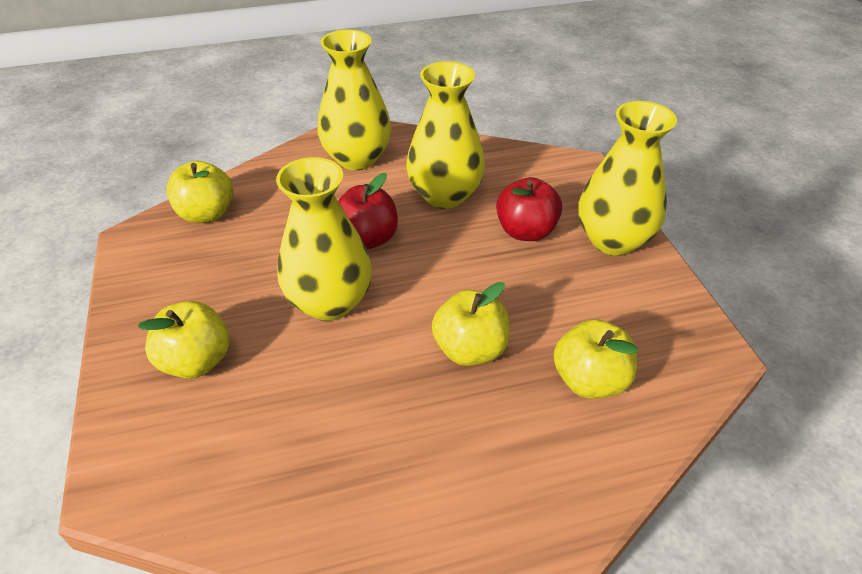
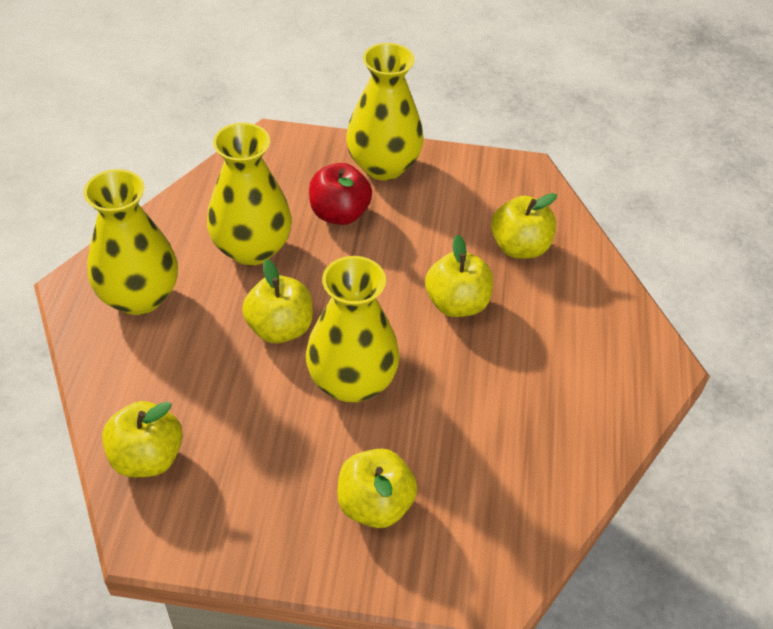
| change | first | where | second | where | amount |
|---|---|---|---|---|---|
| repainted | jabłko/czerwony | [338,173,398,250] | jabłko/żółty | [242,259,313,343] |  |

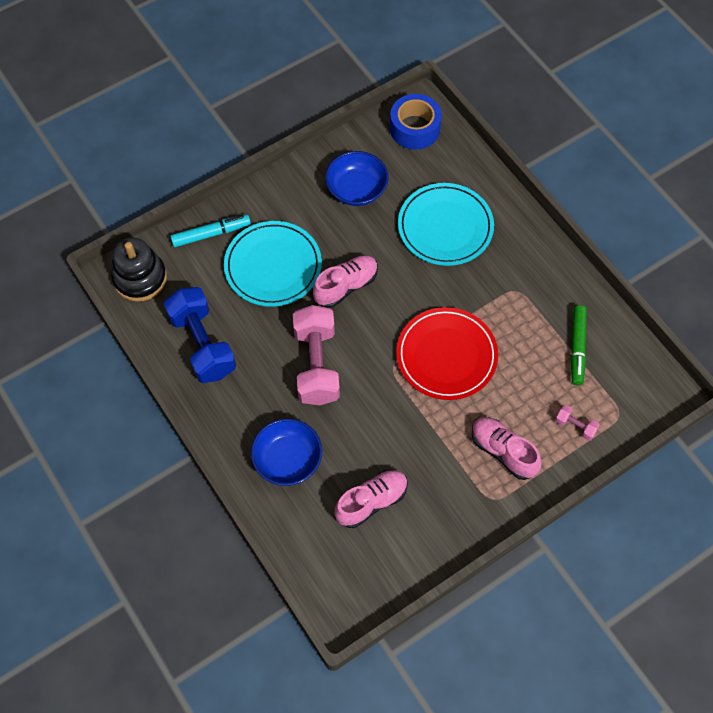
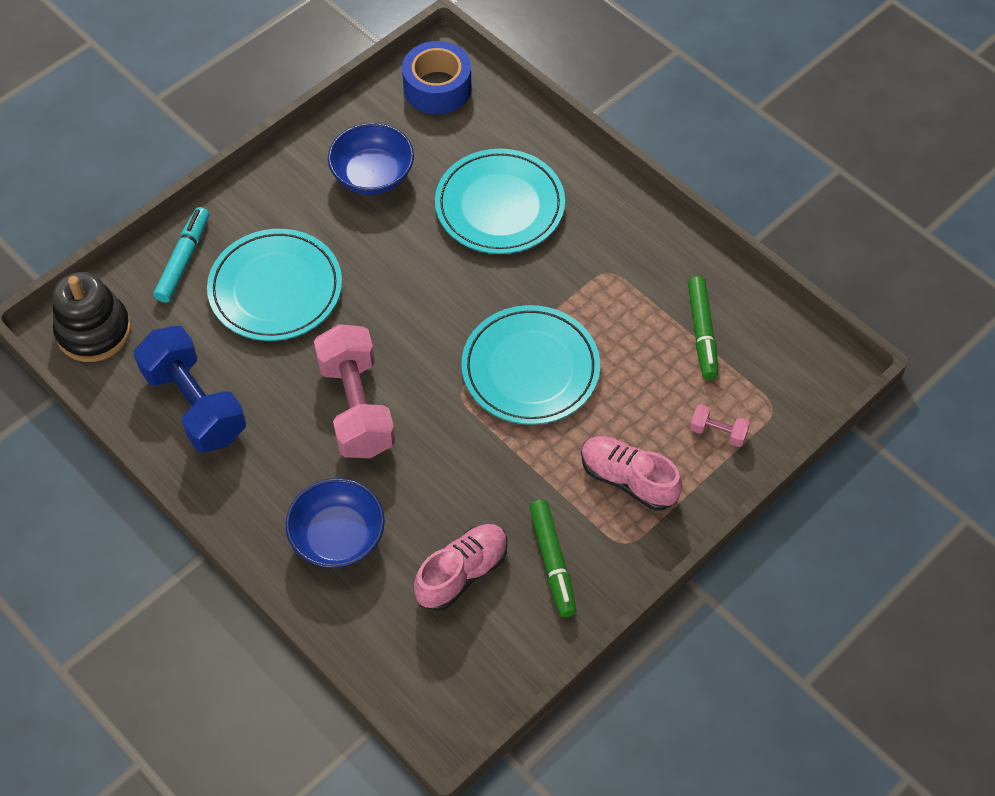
| change | first | where | second | where | amount |
|---|---|---|---|---|---|
| rotated | flamaster/turkusowy | [170,214,251,247] |  | [154,207,209,303] | 45 degrees counterclockwise |
| repainted | talerz/czerwony | [396,307,498,400] | talerz/turkusowy | [461,305,600,425] |  |
| new |  |  | flamaster/zielony | [529,500,577,617] |  |
| gone | but/różowy | [313,255,378,308] |  |  |  |

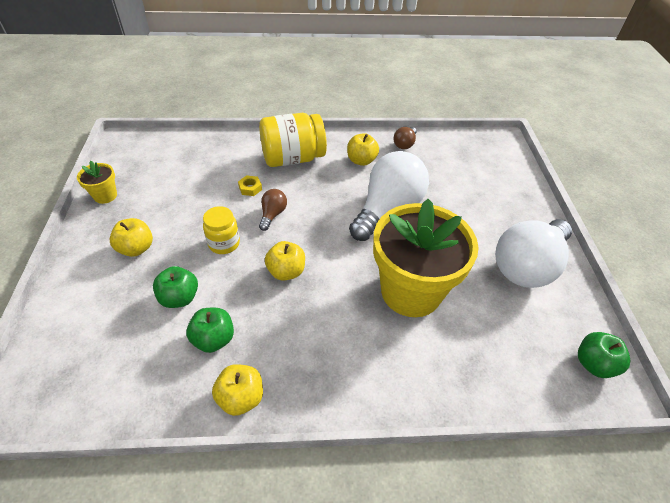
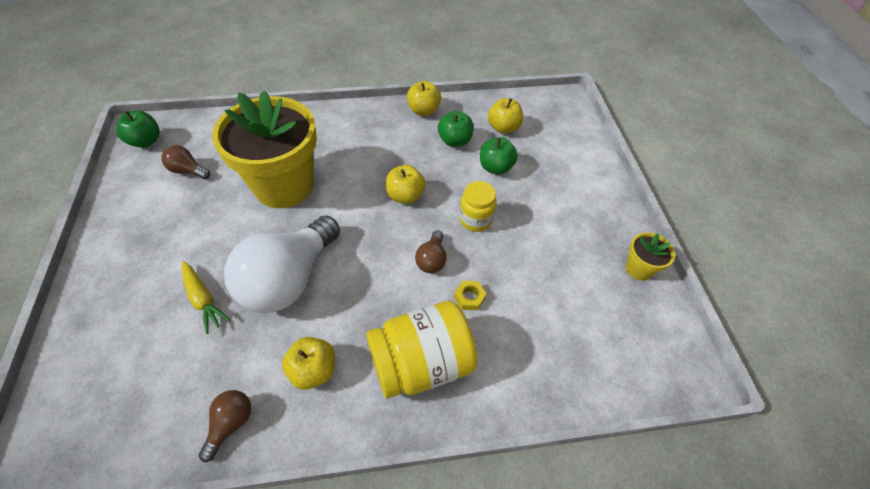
| change | first | where | second | where | amount |
|---|---|---|---|---|---|
| new |  |  | żarówka/brązowy | [161,145,210,179] |  |
| new |  |  | marchewka/żółty | [182,261,231,334] |  |
| shifted | jabłko/żółty | [110,218,153,257] |  | [488,98,523,134] |  |
| gone | żarówka/biały | [495,219,572,288] |  |  |  |

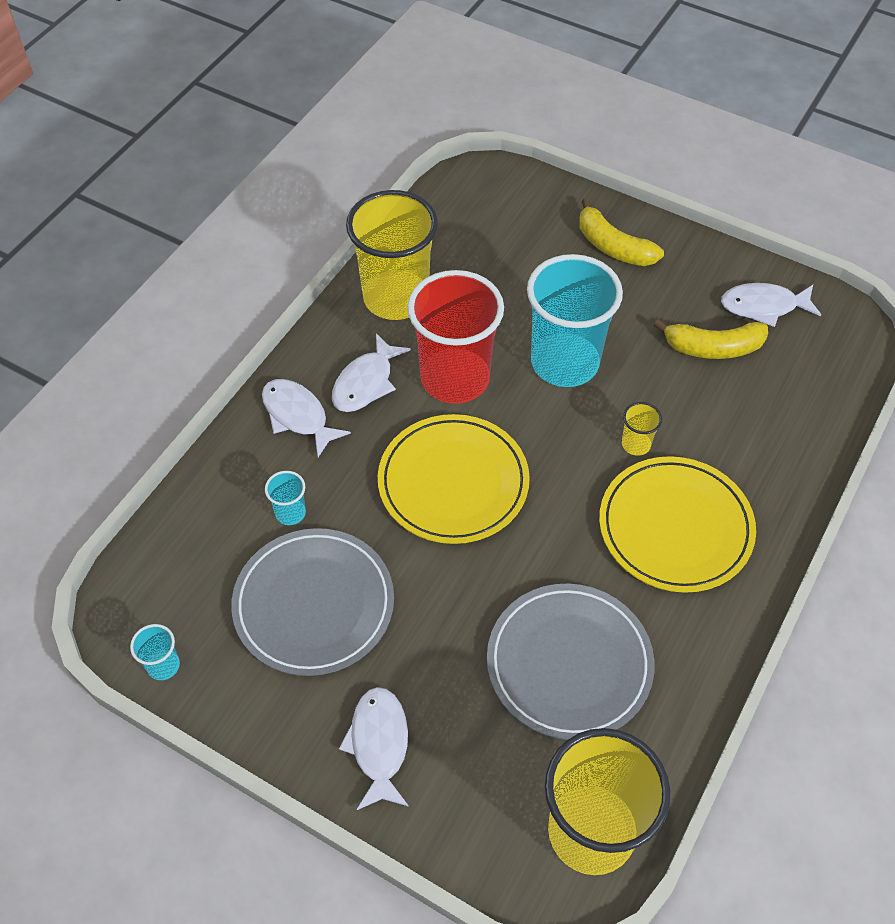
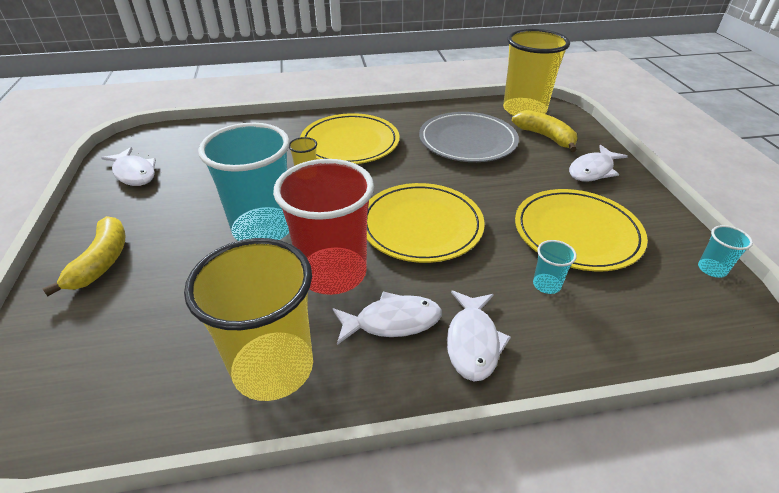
| change | first | where | second | where | amount |
|---|---|---|---|---|---|
| shifted | banan/żółty | [654,319,768,359] |  | [512,110,578,152] |  |
| repainted | talerz/szary | [231,528,394,676] | talerz/żółty | [515,189,648,271] |  |

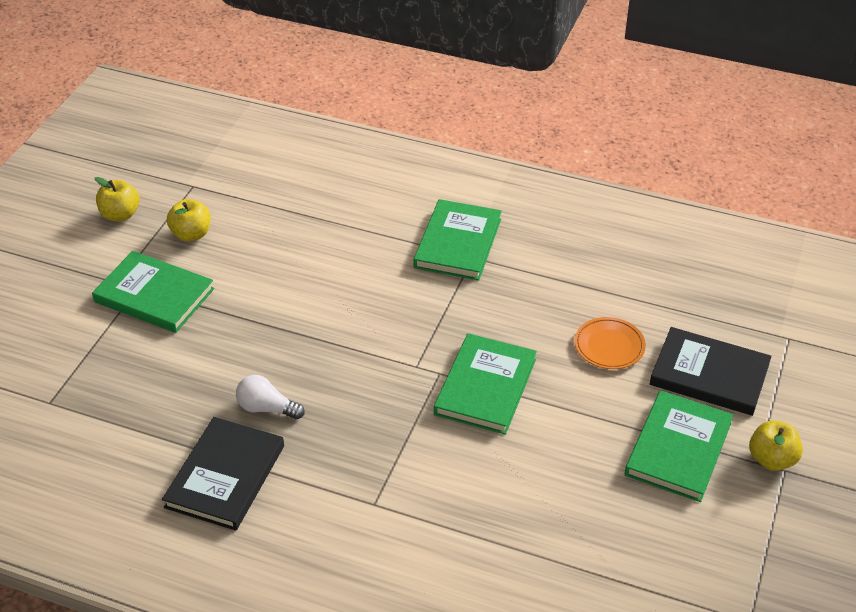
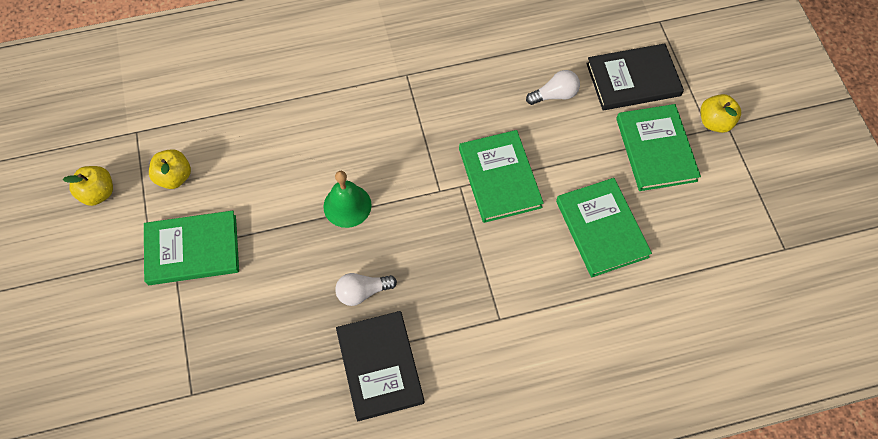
| change | first | where | second | where | amount |
|---|---|---|---|---|---|
| new |  |  | dzwonek/zielony | [323,171,372,228] |  |
| swapped | talerz/pomarańczowy | [575,317,646,369] | żarówka/biały | [526,70,580,105] |  |
| shifted | książka/zielony | [414,199,502,281] |  | [556,178,652,277] |  |

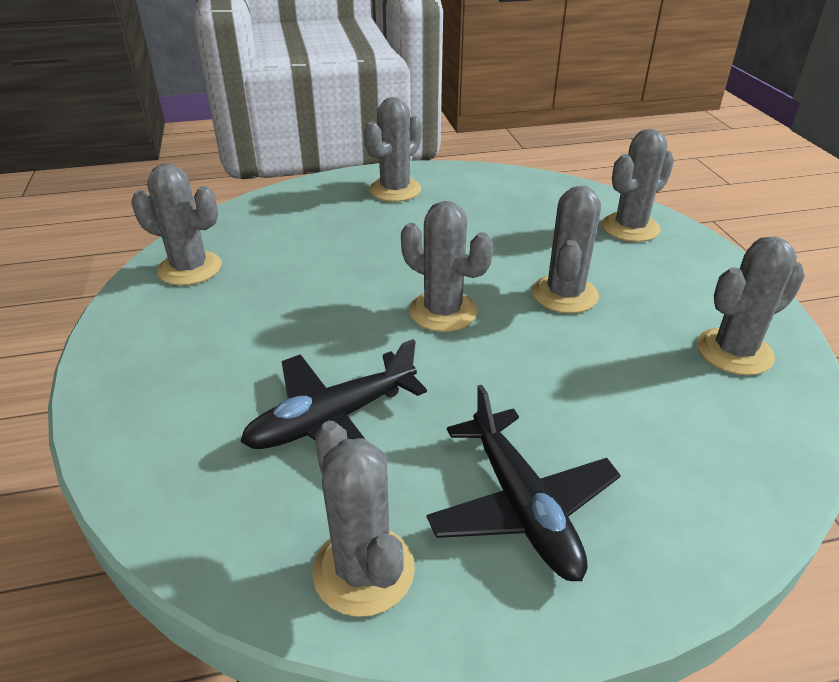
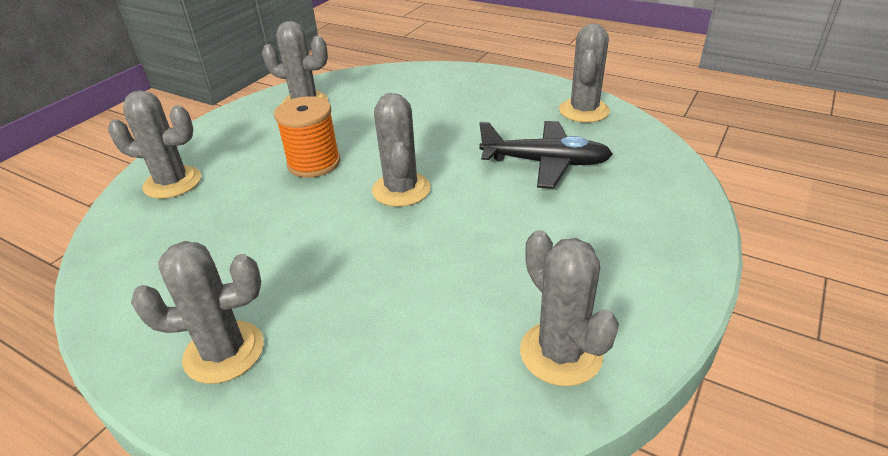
| change | first | where | second | where | amount |
|---|---|---|---|---|---|
| swapped | kaktus/szary | [532,186,601,313] | szpulka/pomarańczowy | [274,96,340,178] |  |
| gone | samolot/czarny | [426,385,621,581] |  |  |  |

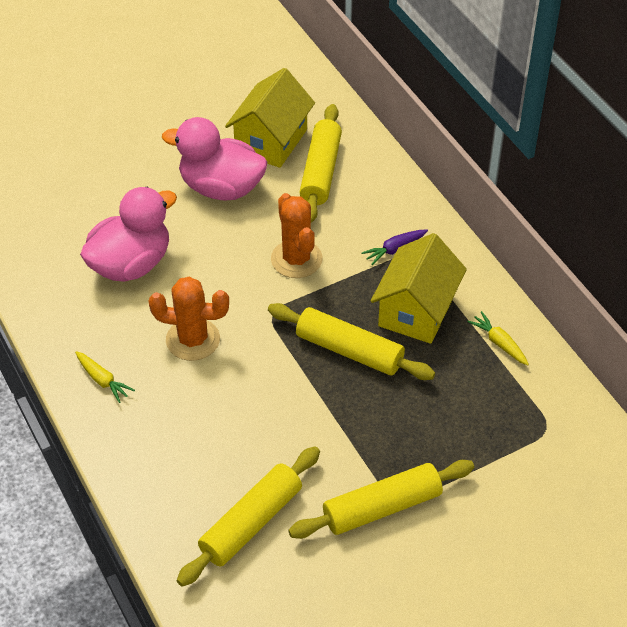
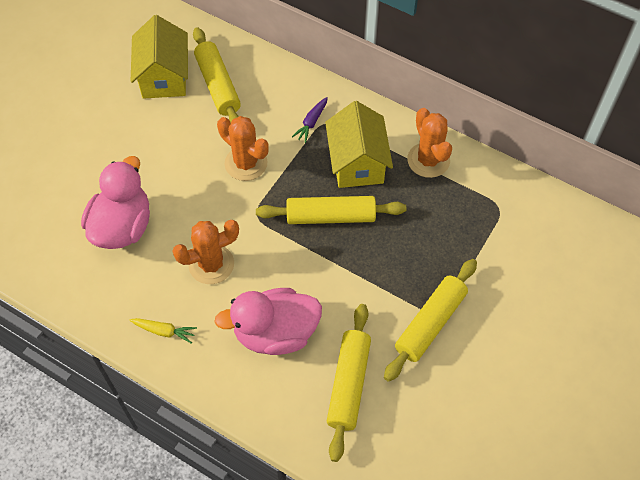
| change | first | where | second | where | amount |
|---|---|---|---|---|---|
| shifted | kaczka/różowy | [162,117,267,201] |  | [214,288,322,355] |  |
| swapped | marchewka/żółty | [467,311,529,365] | kaktus/pomarańczowy | [407,108,452,178] |  |

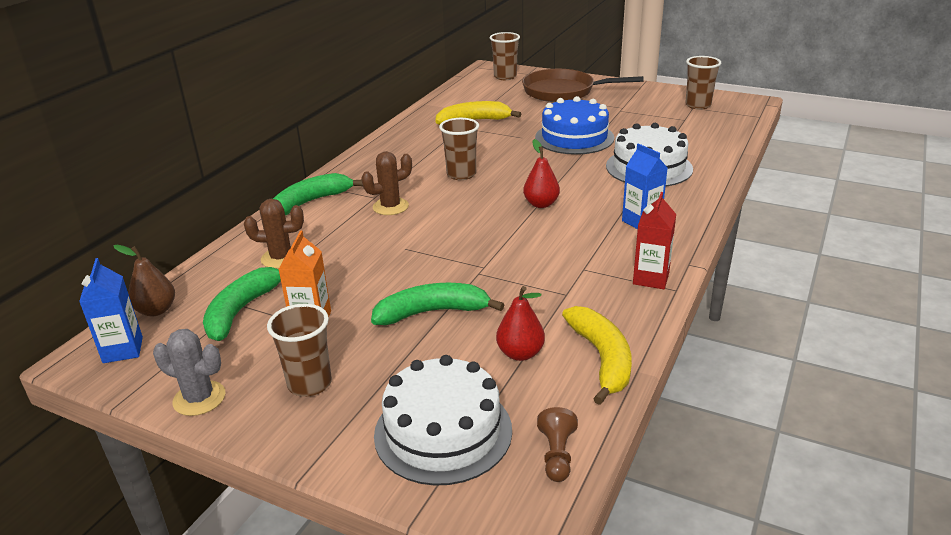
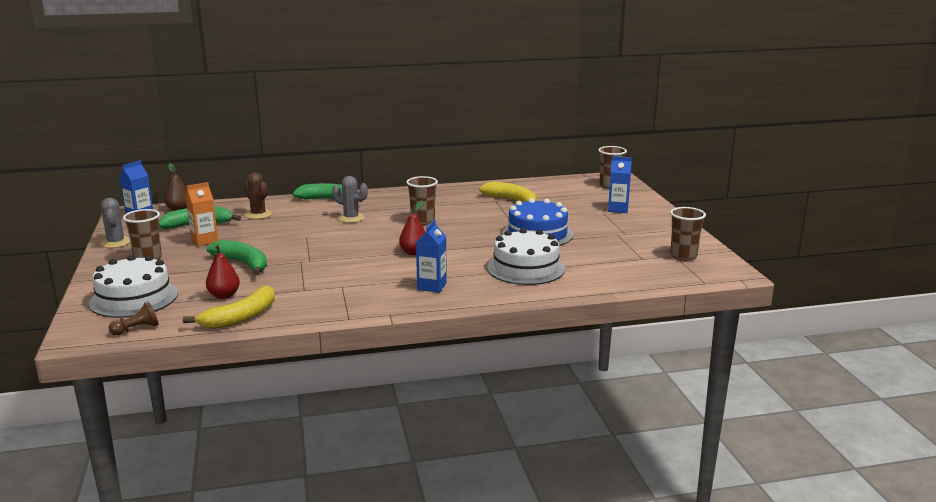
| change | first | where | second | where | amount |
|---|---|---|---|---|---|
| repainted | kaktus/brązowy | [361,151,412,215] | kaktus/szary | [332,176,368,223] |  |
| swapped | patelnia/brązowy | [522,69,643,102] | karton mleka/niebieski | [608,156,632,213] |  |
| gone | karton mleka/czerwony | [633,192,676,289] |  |  |  |

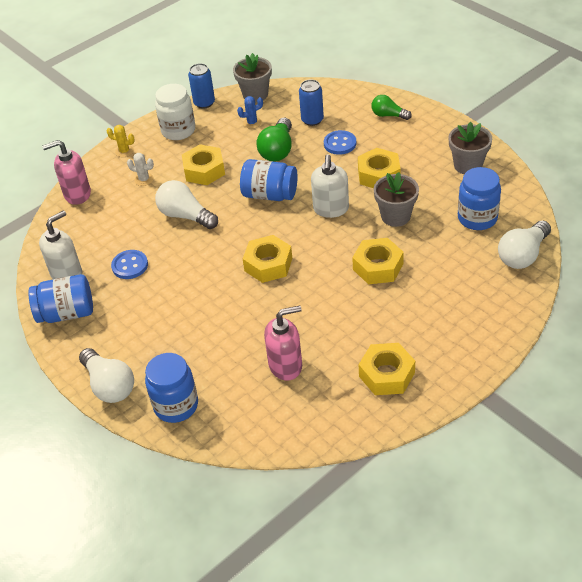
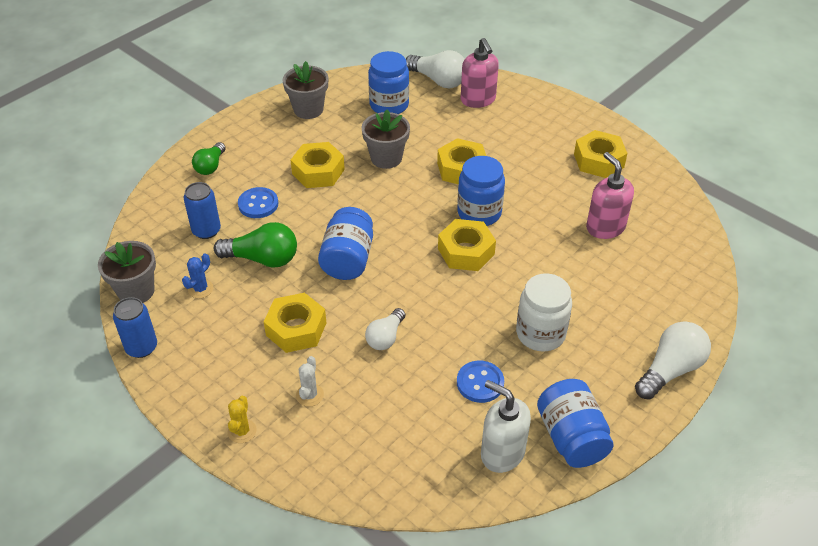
| change | first | where | second | where | amount |
|---|---|---|---|---|---|
| rotated | kaktus/niebieski | [237,96,263,129] |  | [182,253,213,298] | 60 degrees clockwise |
| scaled | żarówka/biały | [155,180,218,229] |  | [365,308,405,350] | x0.64 |
| shifted | słoik/niebieski | [145,353,198,423] |  | [457,156,505,226] |  |
| shifted | dozownik mydła/różowy | [42,140,91,205] |  | [461,38,499,108] |  |
| shifted | słoik/biały | [155,84,195,140] |  | [516,274,572,352] |  |
| gone | dozownik mydła/biały | [311,154,349,218] |  |  |  |

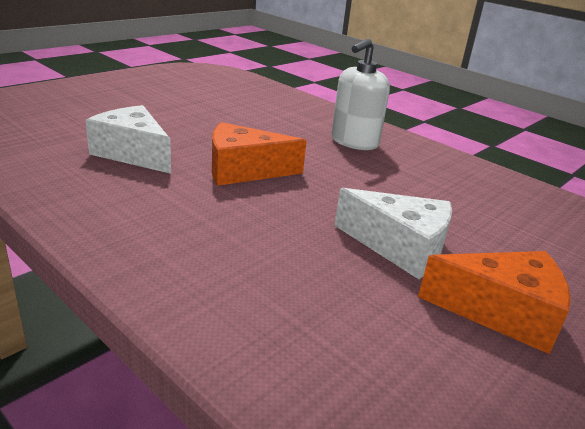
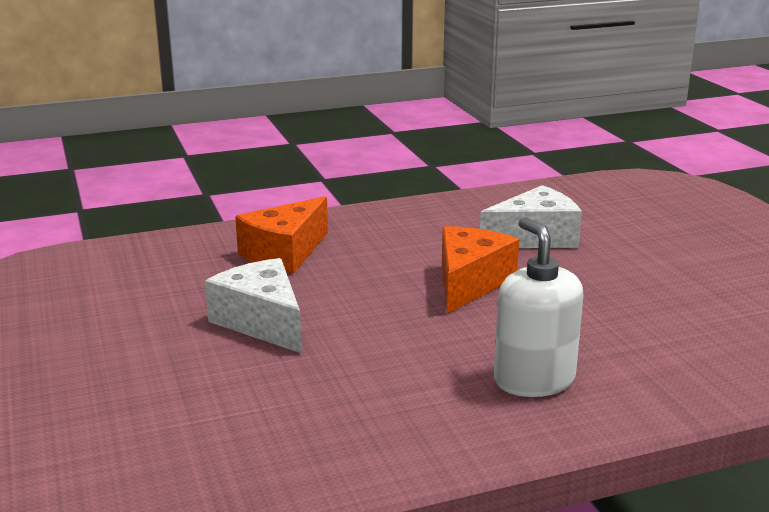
| change | first | where | second | where | amount |
|---|---|---|---|---|---|
| rotated | ser/biały | [334,188,452,279] |  | [205,258,302,353] | 90 degrees clockwise |
| shifted | ser/pomarańczowy | [418,251,571,354] |  | [235,196,328,274] |  |

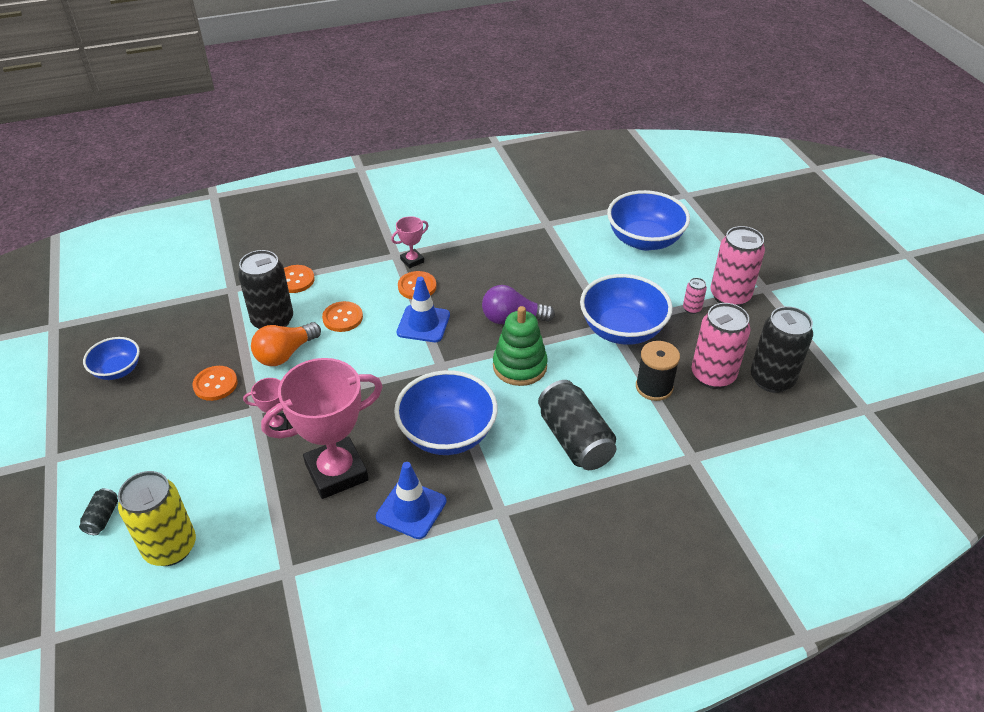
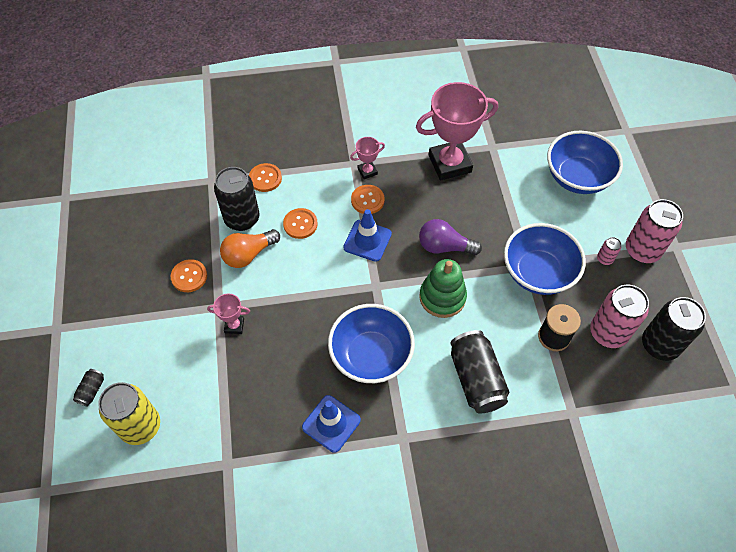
| change | first | where | second | where | amount |
|---|---|---|---|---|---|
| shifted | puchar/różowy | [261,358,383,499] |  | [416,82,498,181] |  |
| gone | miska/niebieski | [83,337,140,380] |  |  |  |

